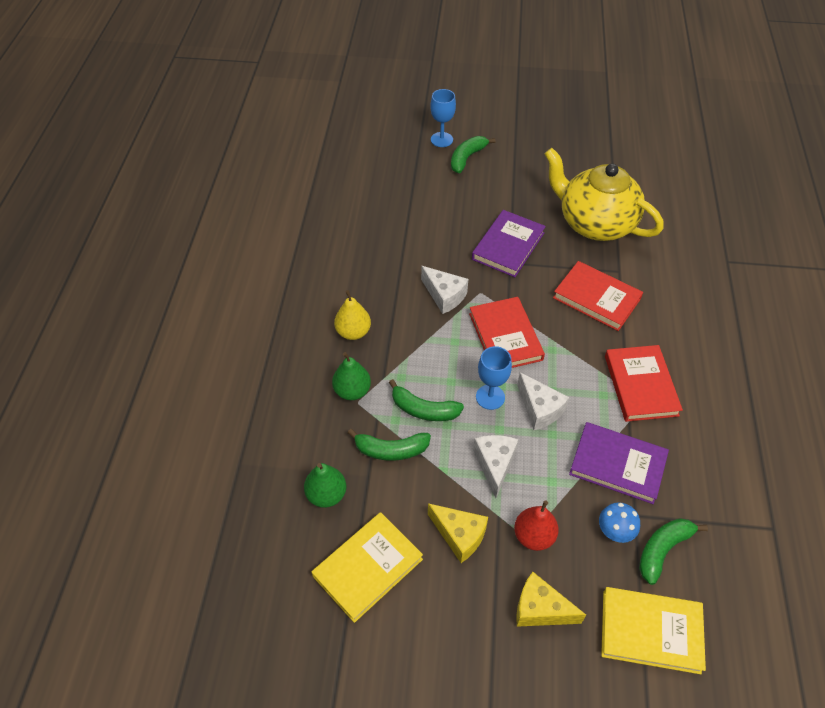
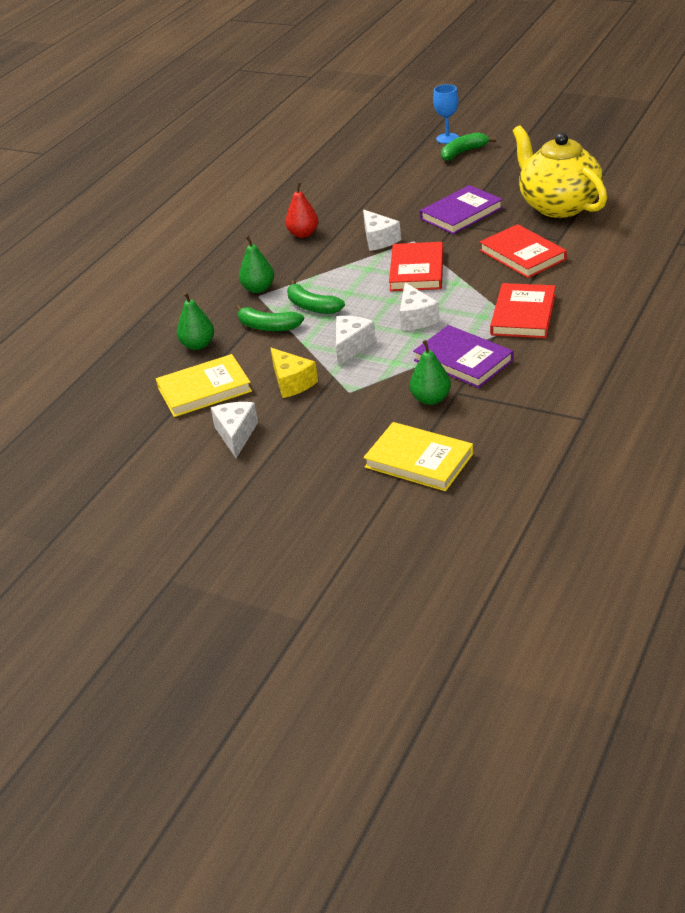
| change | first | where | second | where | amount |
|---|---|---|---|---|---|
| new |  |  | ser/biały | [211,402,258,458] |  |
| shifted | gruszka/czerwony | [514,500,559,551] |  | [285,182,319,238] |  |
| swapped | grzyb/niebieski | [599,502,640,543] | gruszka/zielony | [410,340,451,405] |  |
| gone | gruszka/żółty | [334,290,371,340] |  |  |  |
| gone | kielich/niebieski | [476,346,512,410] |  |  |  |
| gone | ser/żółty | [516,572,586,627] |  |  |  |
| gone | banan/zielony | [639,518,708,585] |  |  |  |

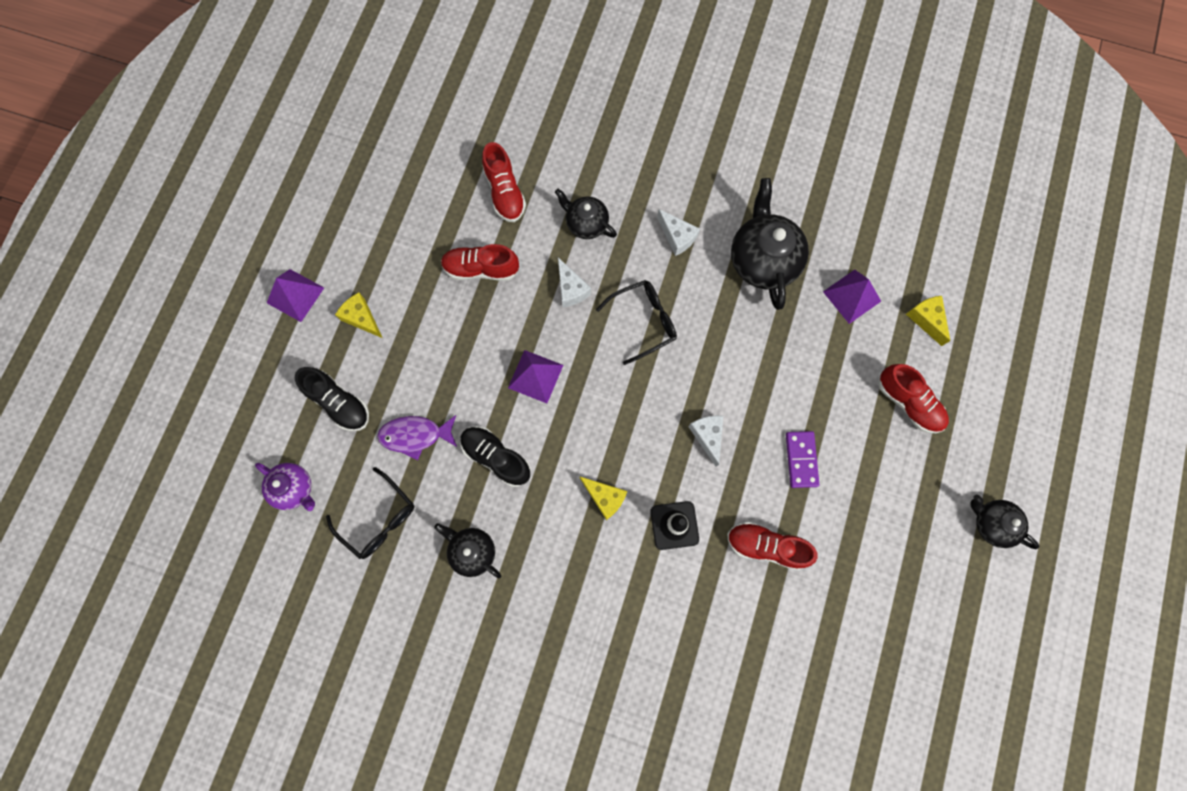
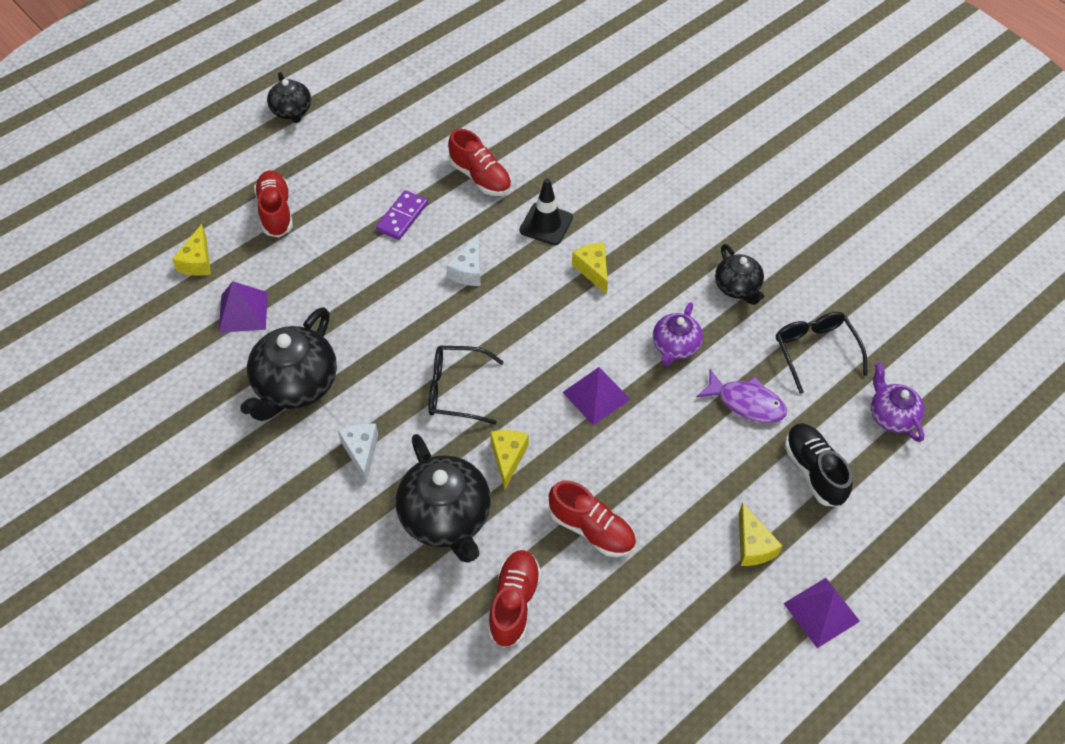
| change | first | where | second | where | amount |
|---|---|---|---|---|---|
| scaled | imbryk/czarny | [555,189,617,239] |  | [396,434,491,563] | x1.72 |
| repainted | ser/biały | [558,258,591,307] | ser/żółty | [490,430,529,490] |  |
| swapped | but/czarny | [460,426,531,487] | imbryk/fioletowy | [653,302,703,366] |  |

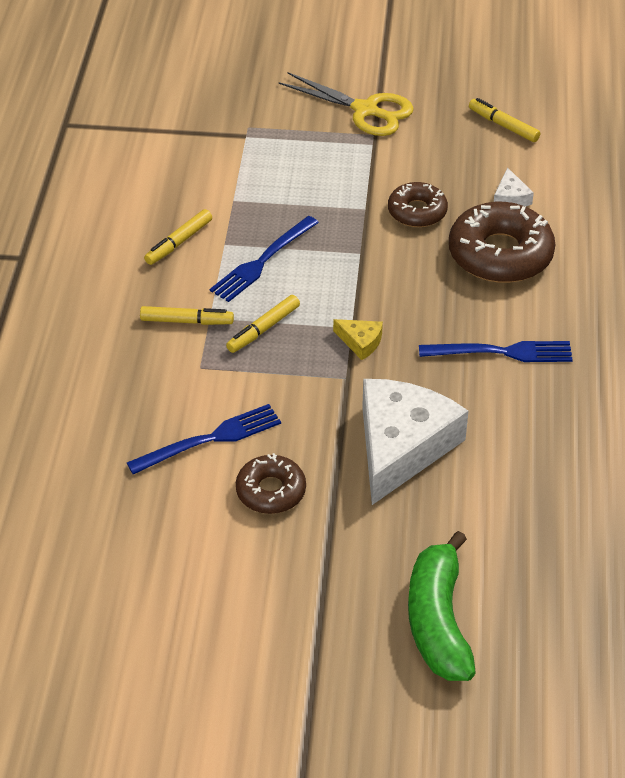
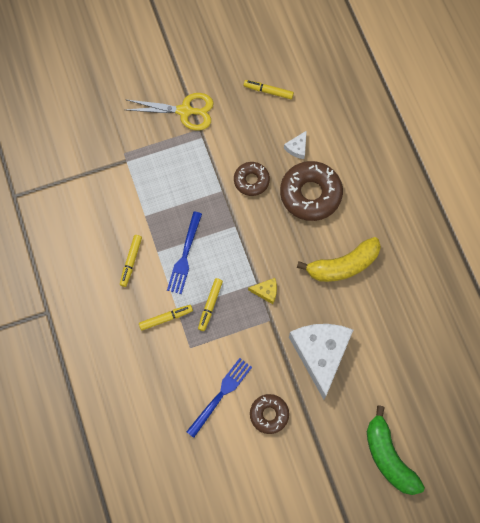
| change | first | where | second | where | amount |
|---|---|---|---|---|---|
| rotated | ser/biały | [494,167,534,207] |  | [284,131,307,159] | 60 degrees clockwise |
| swapped | widelec/niebieski | [419,341,573,362] | banan/żółty | [297,237,381,282] |  |

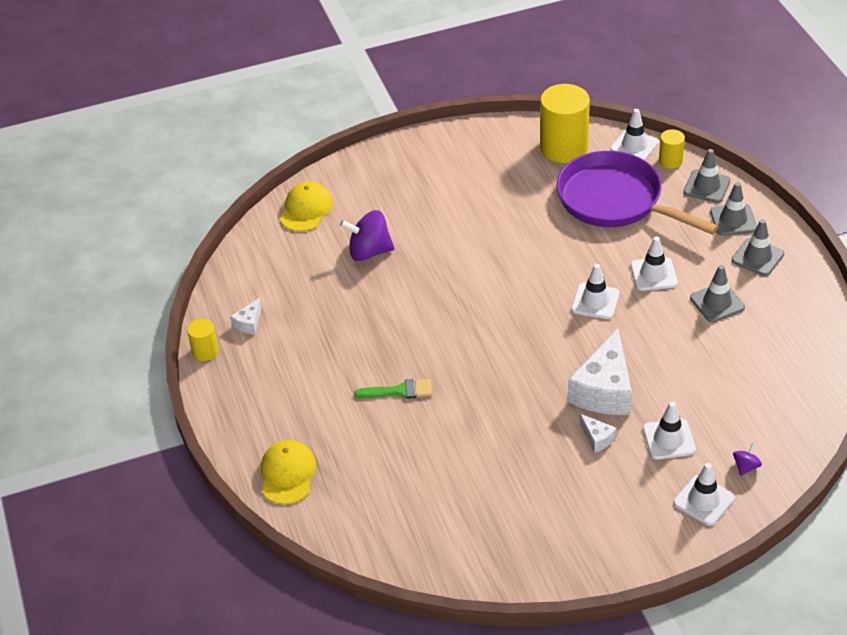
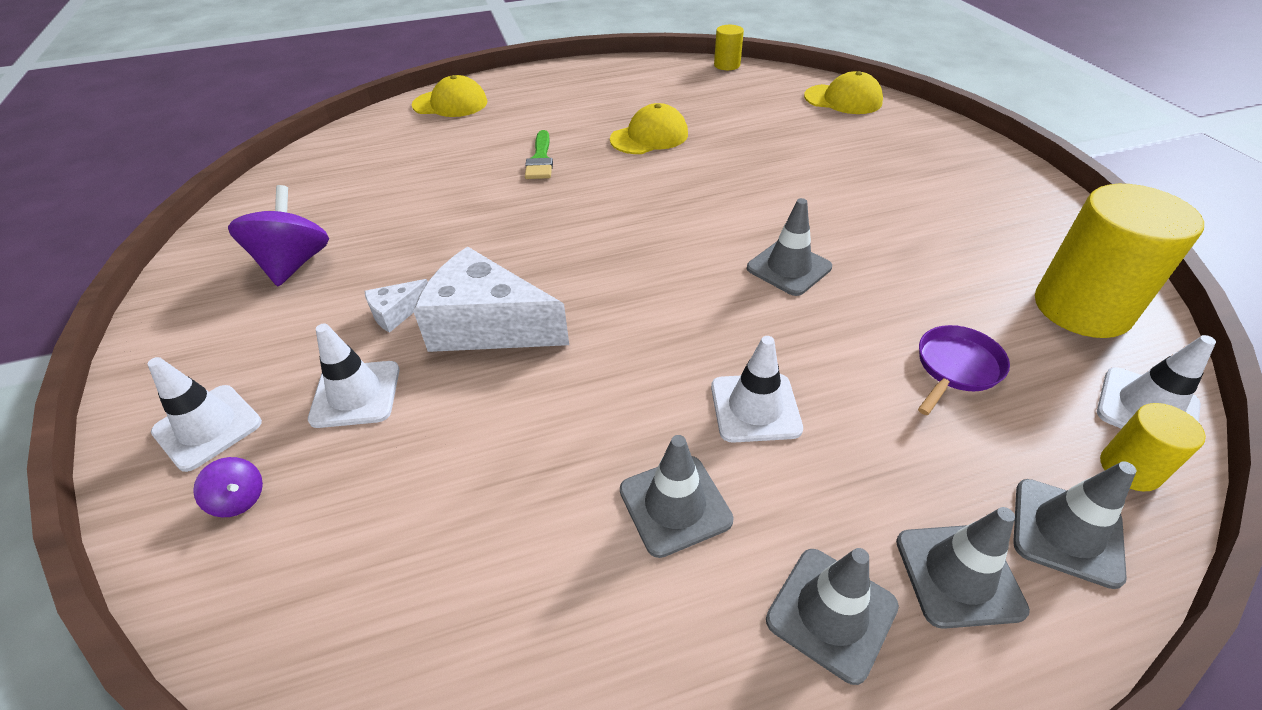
| change | first | where | second | where | amount |
|---|---|---|---|---|---|
| shifted | bączek/fioletowy | [340,210,394,261] |  | [228,185,329,286] |  |
| new |  |  | czapka/żółty | [610,103,688,154] |  |
| shifted | walec/żółty | [187,319,219,361] |  | [714,25,744,70] |  |
| new |  |  | pachołek/szary | [747,198,832,296] |  |
| scaled | patelnia/fioletowy | [557,151,719,235] |  | [918,325,1010,415] | x0.42 |
| gone | ser/biały | [230,298,261,335] |  |  |  |
| gone | pachołek/biały | [571,264,620,319] |  |  |  |

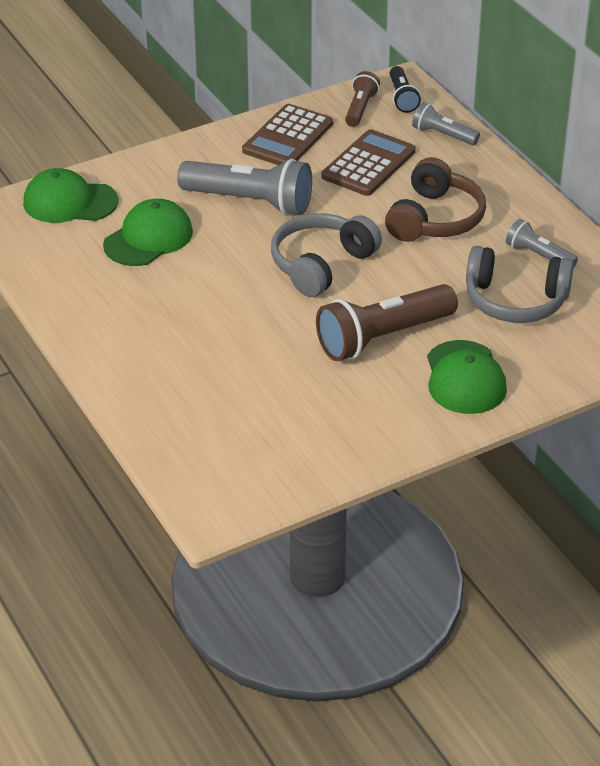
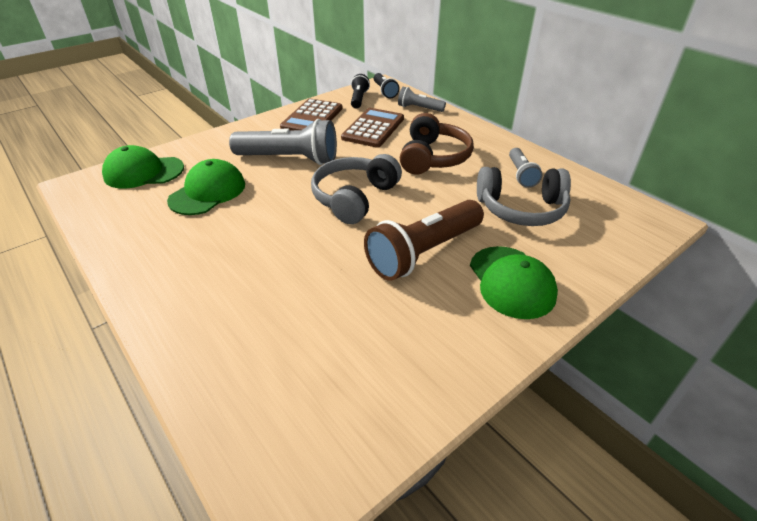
| change | first | where | second | where | amount |
|---|---|---|---|---|---|
| repainted | latarka/brązowy | [345,71,380,127] | latarka/czarny | [351,74,370,108] |  |
| rotated | latarka/szary | [506,219,578,267] |  | [509,148,543,188] | 120 degrees counterclockwise |

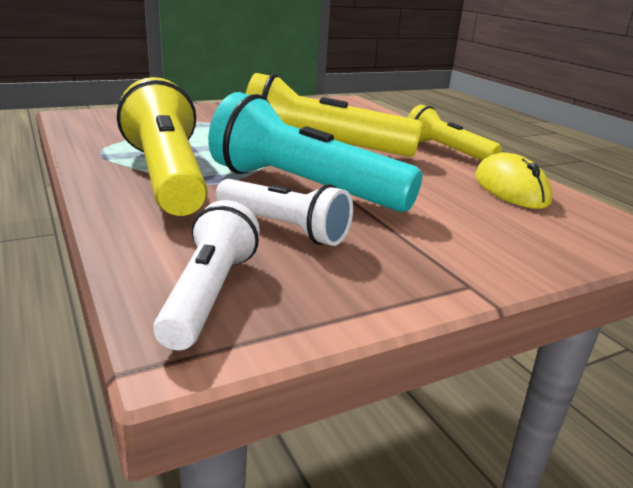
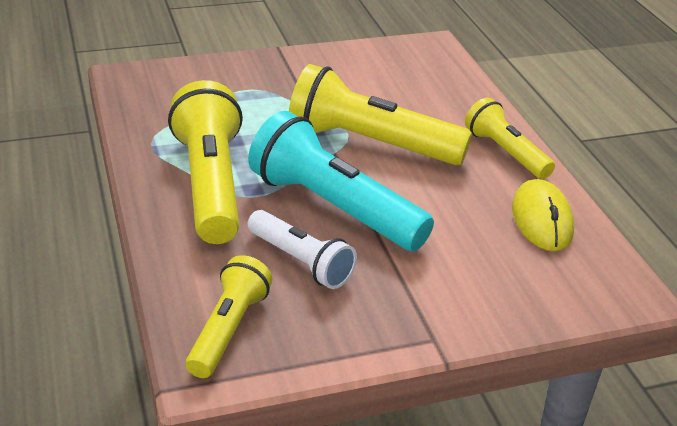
| change | first | where | second | where | amount |
|---|---|---|---|---|---|
| repainted | latarka/biały | [153,200,260,350] | latarka/żółty | [186,255,272,378] |  |

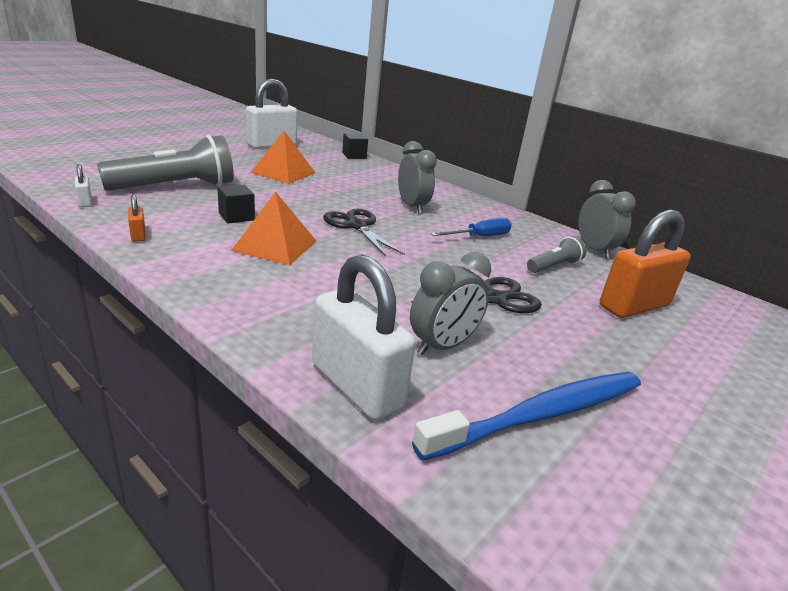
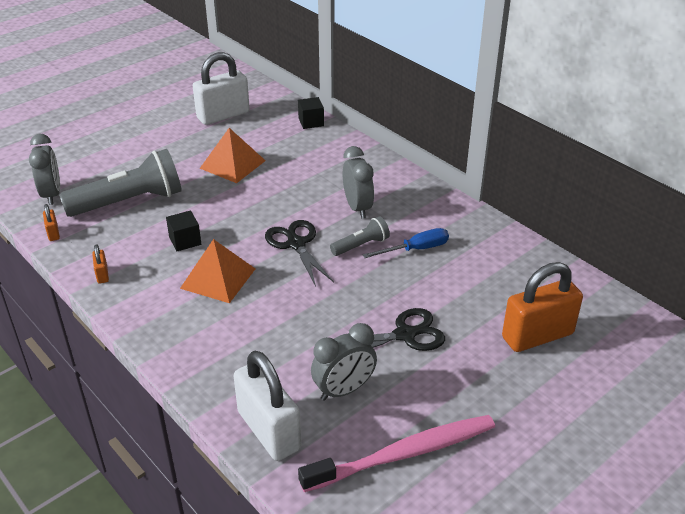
| change | first | where | second | where | amount |
|---|---|---|---|---|---|
| shifted | budzik/szary | [578,180,636,259] |  | [29,134,60,205] |  |
| repainted | kłódka/biały | [75,164,92,207] | kłódka/pomarańczowy | [43,204,60,241] |  |
| repainted | szczoteczka do zębów/niebieski | [412,372,641,461] | szczoteczka do zębów/różowy | [298,415,495,492] |  |
| shifted | latarka/szary | [527,236,586,273] |  | [330,216,390,256] |  |

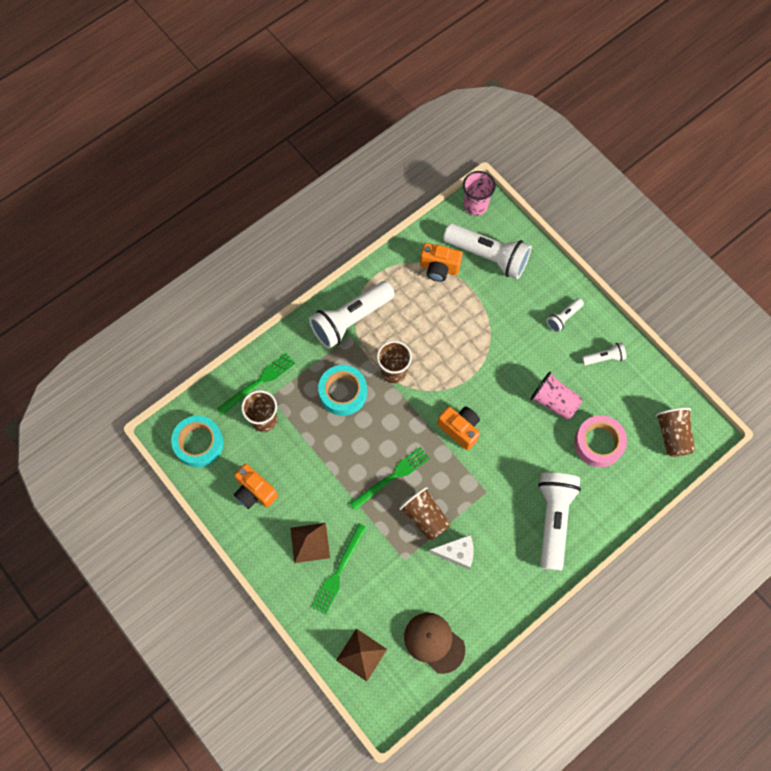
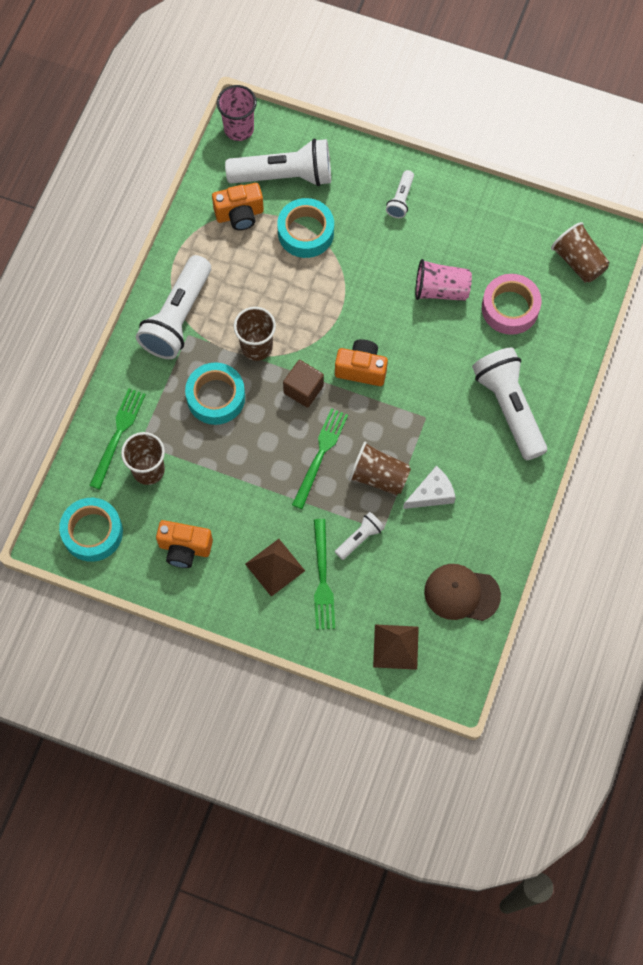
| change | first | where | second | where | amount |
|---|---|---|---|---|---|
| new |  |  | taśma klejąca/turkusowy | [277,198,334,258] |  |
| new |  |  | sześcian/brązowy | [283,360,324,408] |  |
| shifted | latarka/biały | [582,342,626,366] |  | [335,512,384,560] |  |

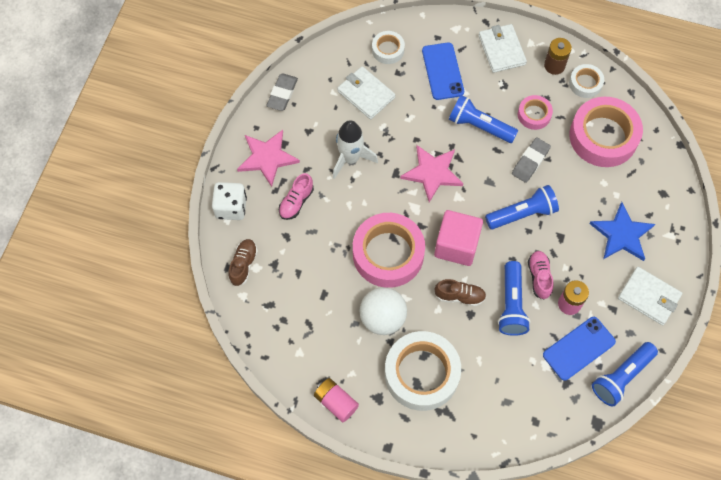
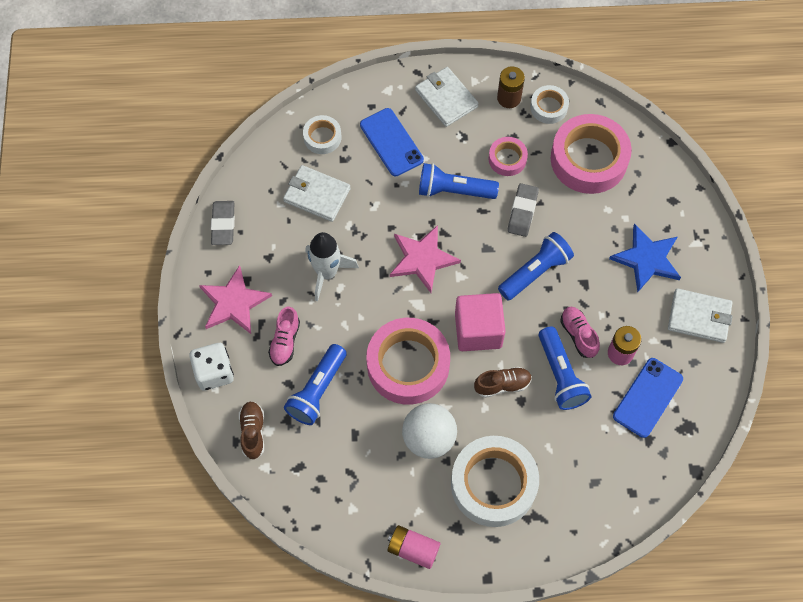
| change | first | where | second | where | amount |
|---|---|---|---|---|---|
| shifted | latarka/niebieski | [592,342,658,406] |  | [284,344,347,425] |  |

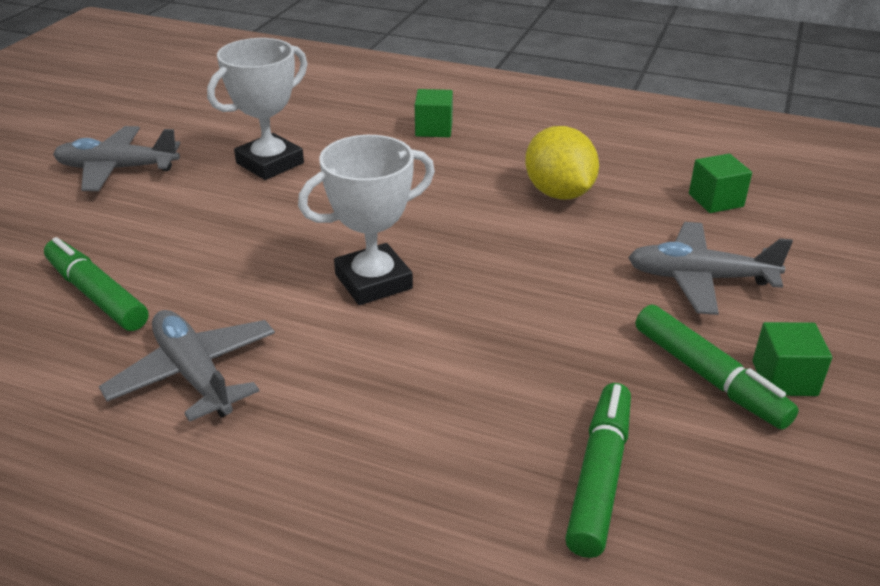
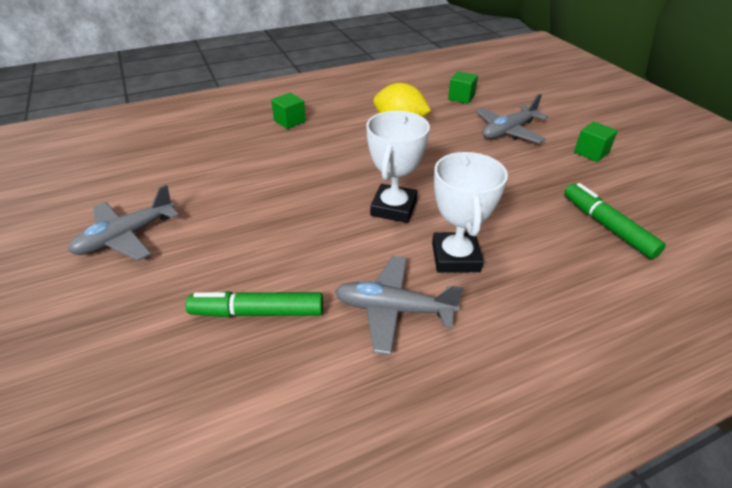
| change | first | where | second | where | amount |
|---|---|---|---|---|---|
| shifted | puchar/biały | [207,38,307,180] |  | [432,152,508,273] |  |
| gone | flamaster/zielony | [636,304,799,430] |  |  |  |

